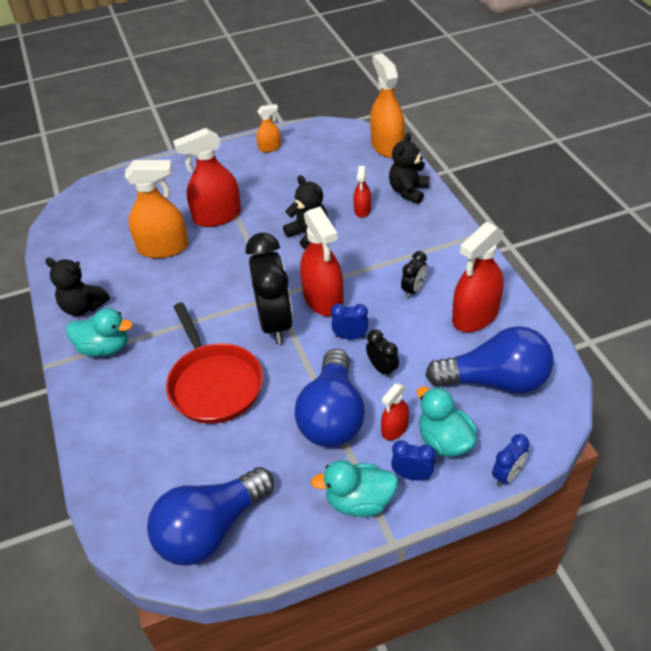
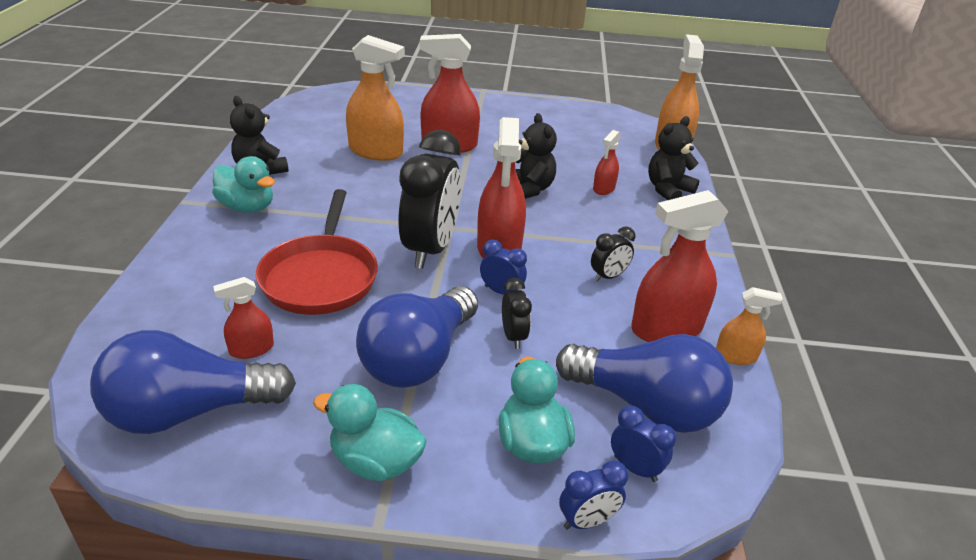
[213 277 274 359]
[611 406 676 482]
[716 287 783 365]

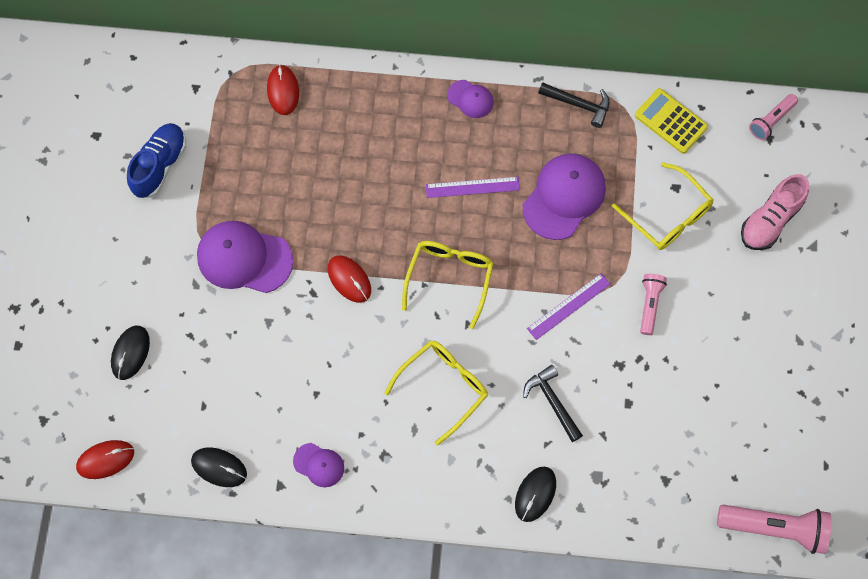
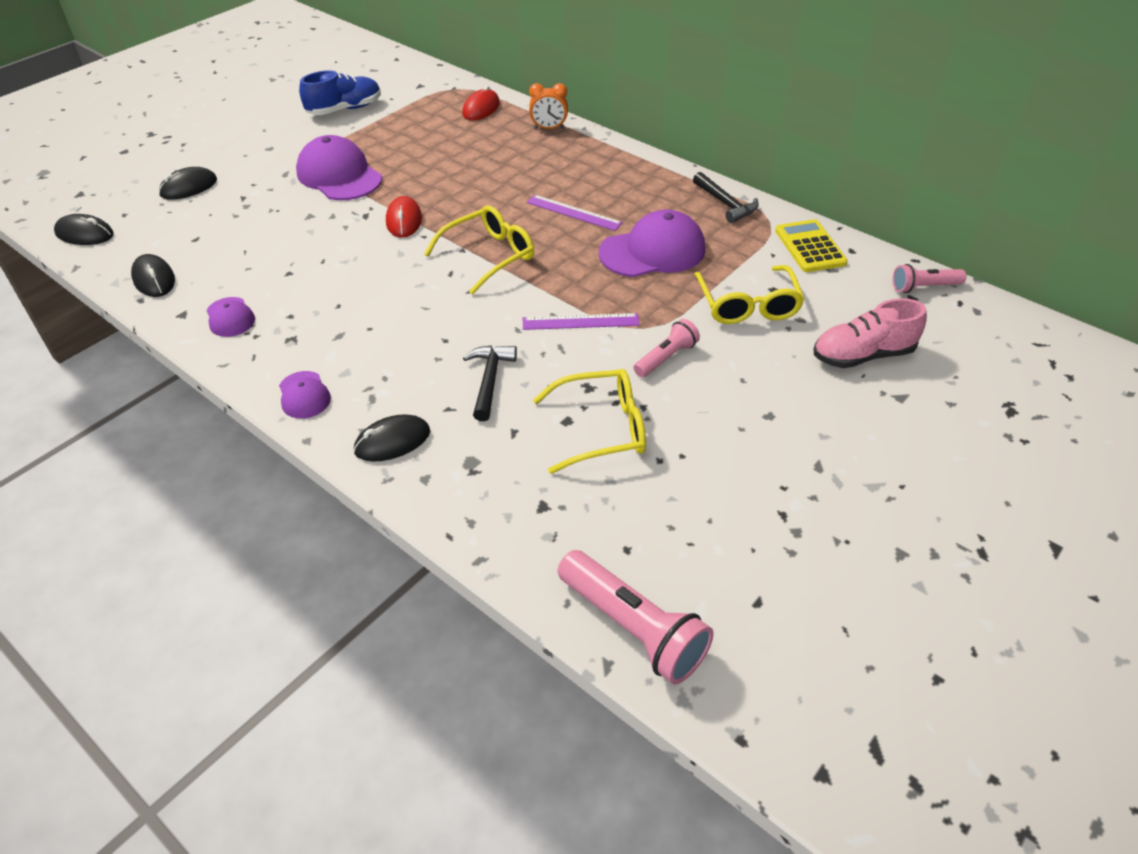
[54 214 114 245]
[279 371 331 419]
[529 83 568 129]
[533 369 646 474]

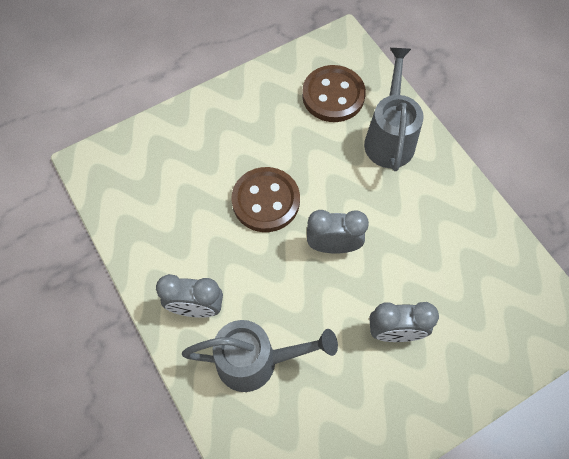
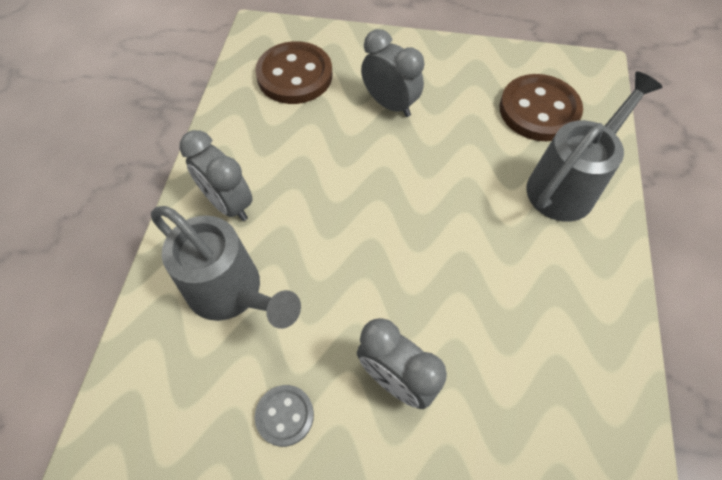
[255 41 332 104]
[255 385 314 447]
[361 29 424 117]

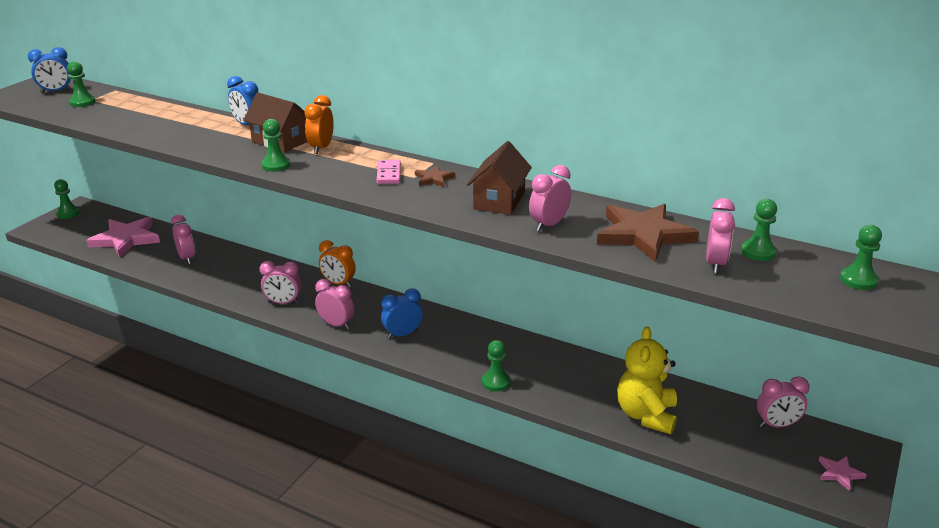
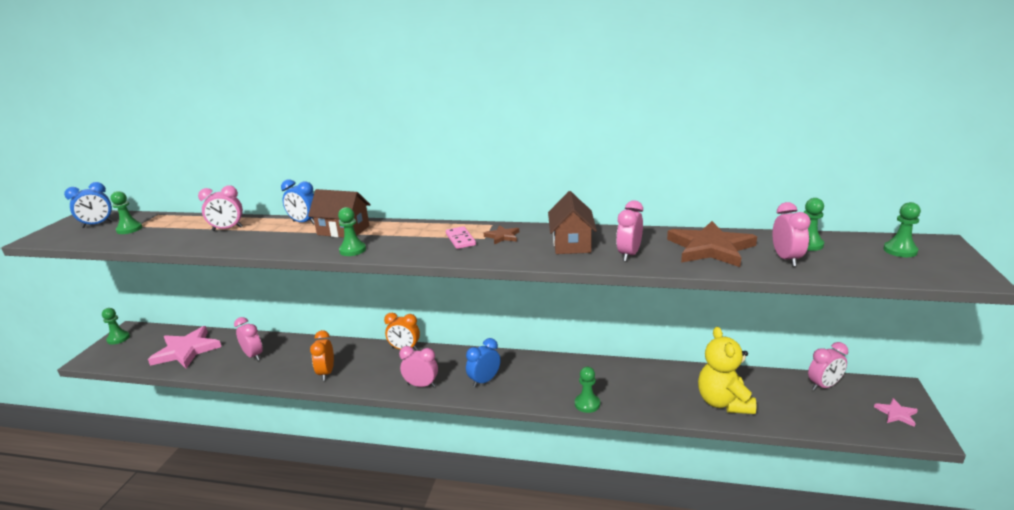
[198 185 243 231]
[310 330 334 381]

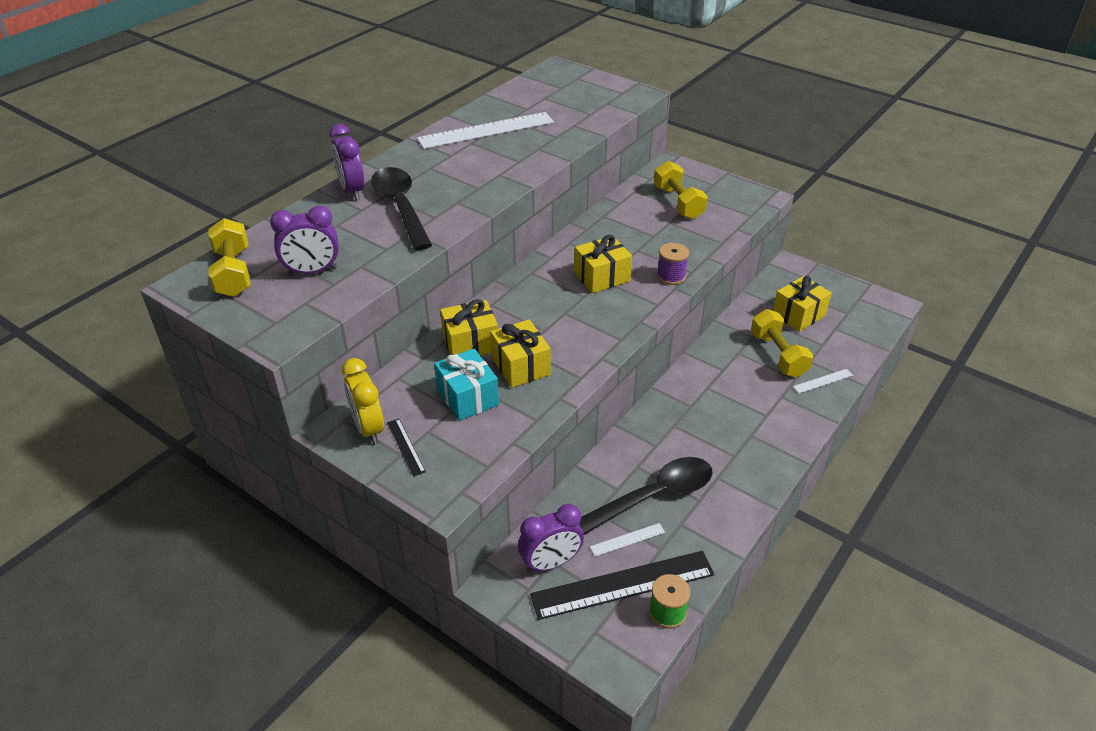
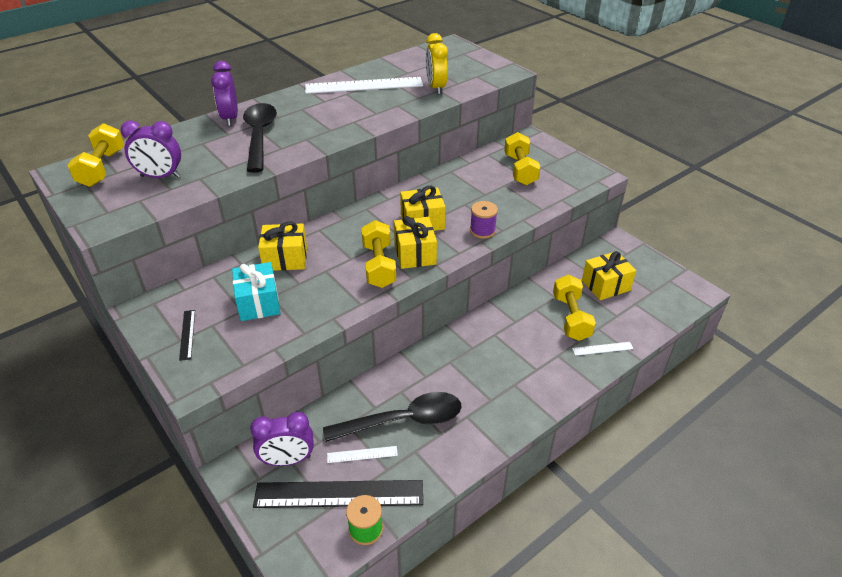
[361 220 396 288]
[394 216 437 269]
[426 33 448 94]

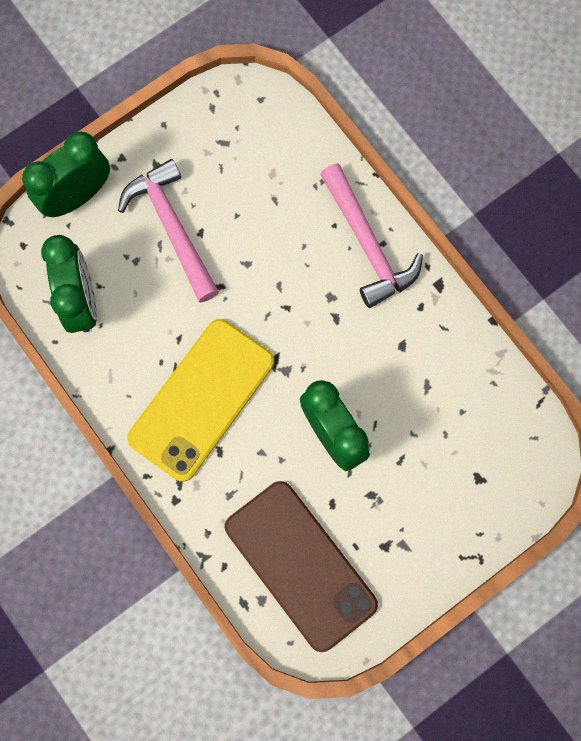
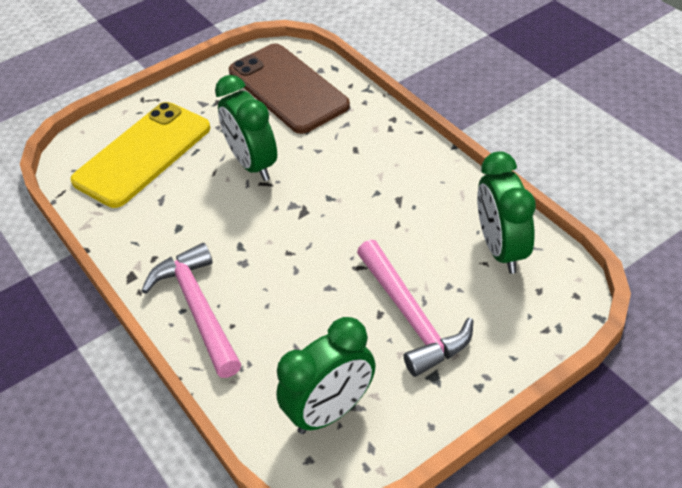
[70 102 211 208]
[276 317 376 434]

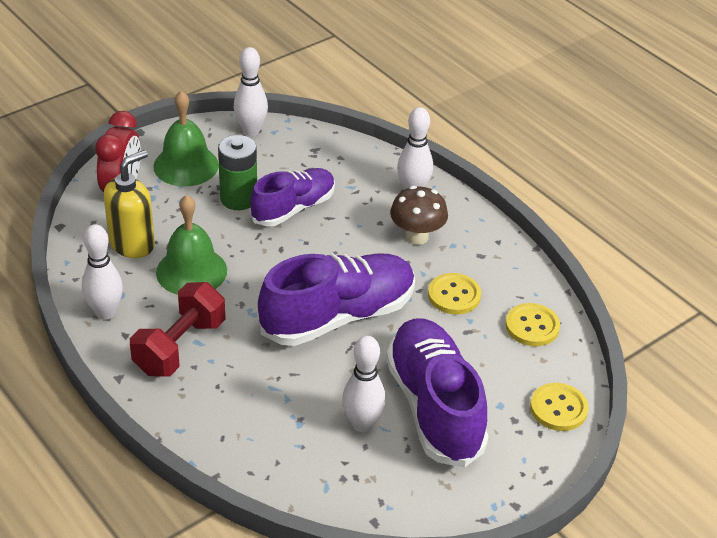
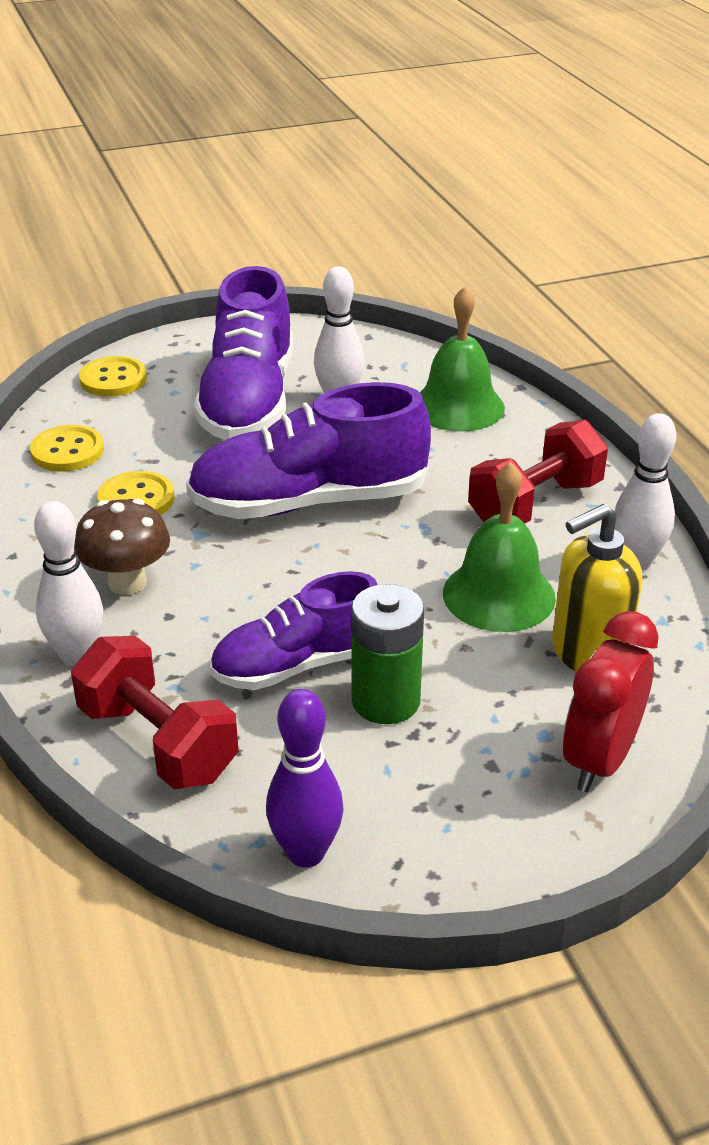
[71 636 239 789]
[266 689 344 868]
[419 286 505 432]

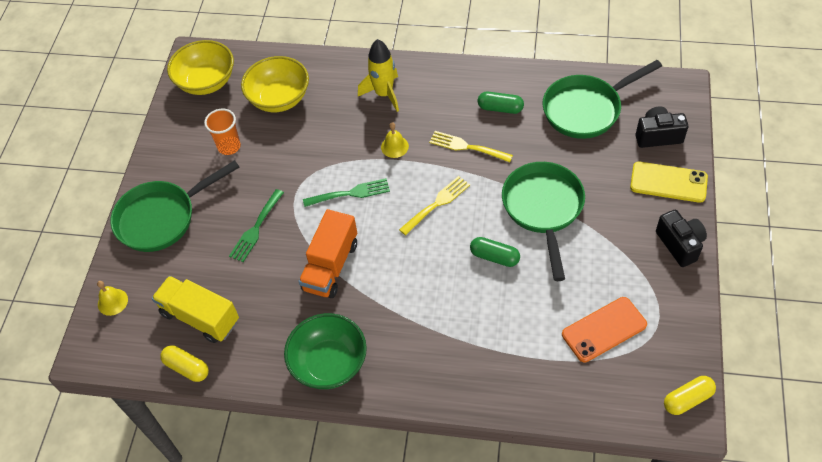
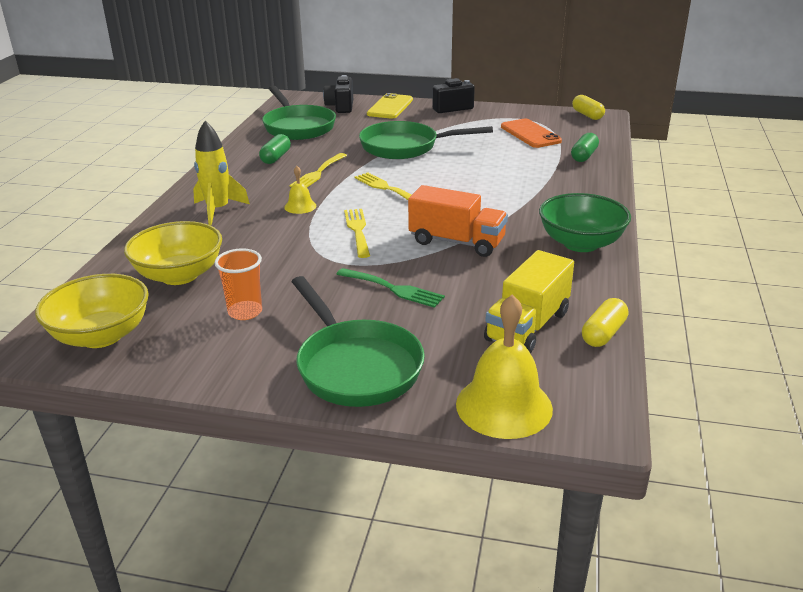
[344 209 370 258]
[456 294 553 439]
[571 133 599 162]

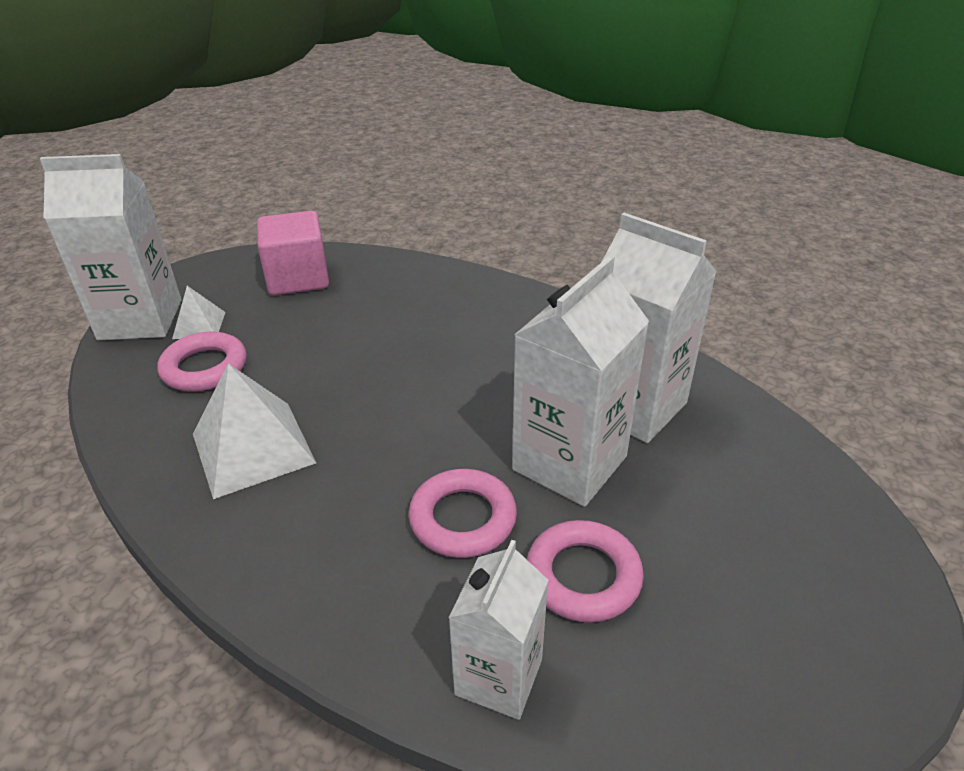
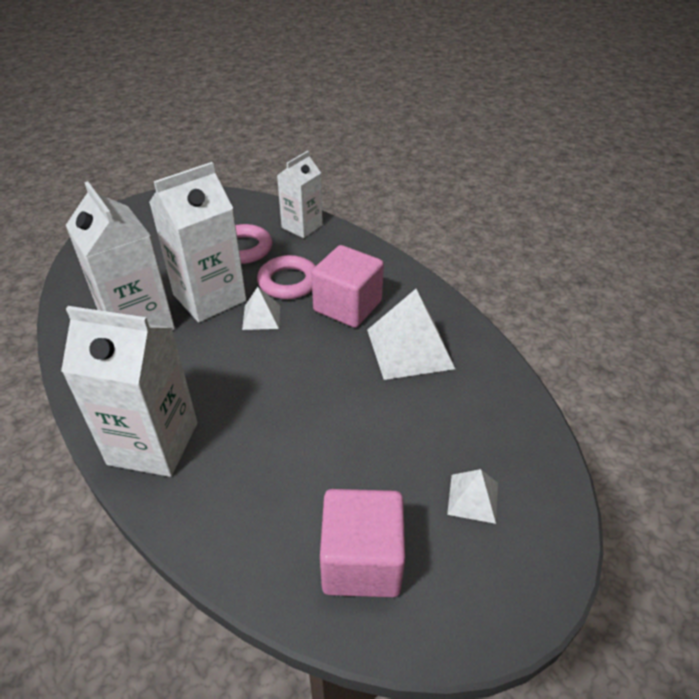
[61 306 197 477]
[242 287 280 330]
[311 245 384 328]
[158 331 247 392] (first image)

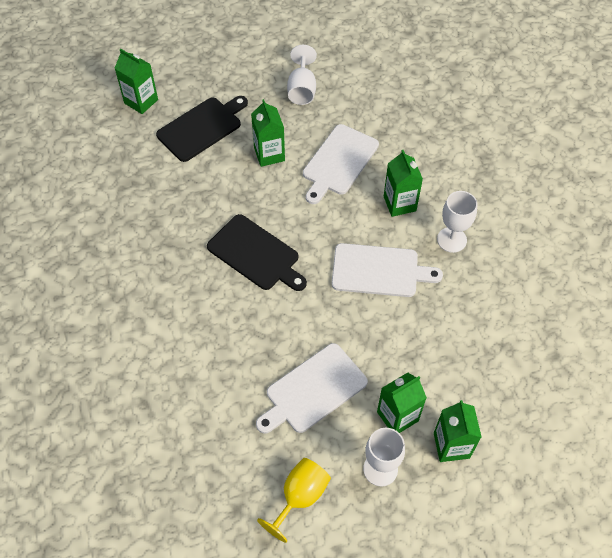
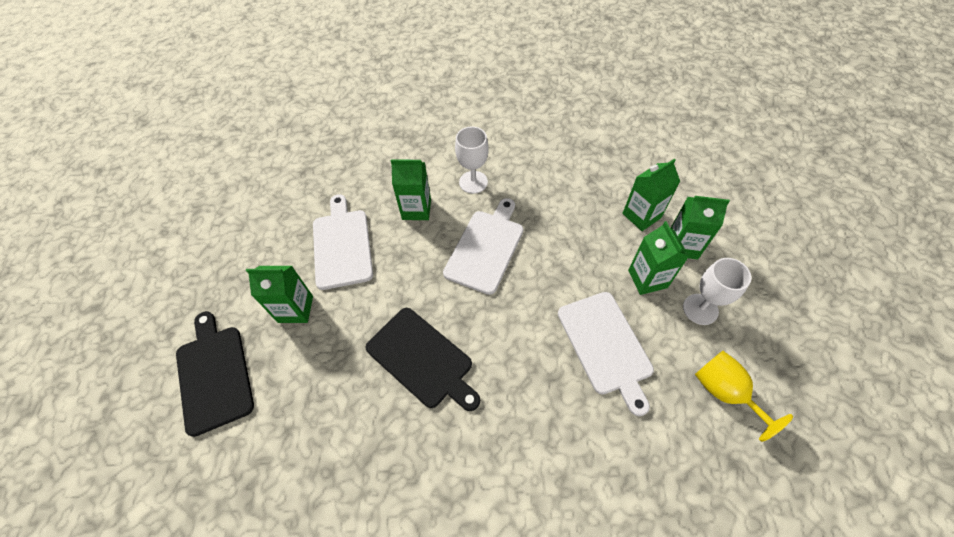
[313 194 373 290]
[366 308 480 411]
[622 159 680 231]
[287 45 317 105] (first image)

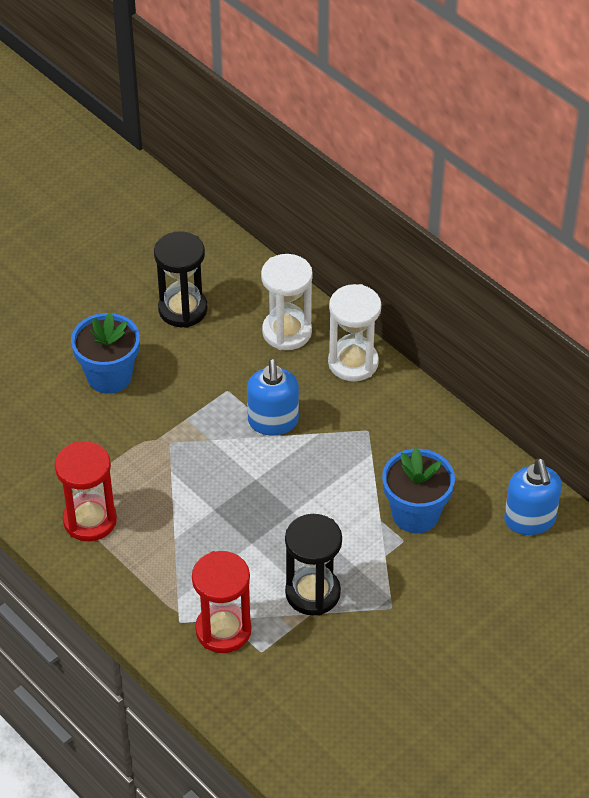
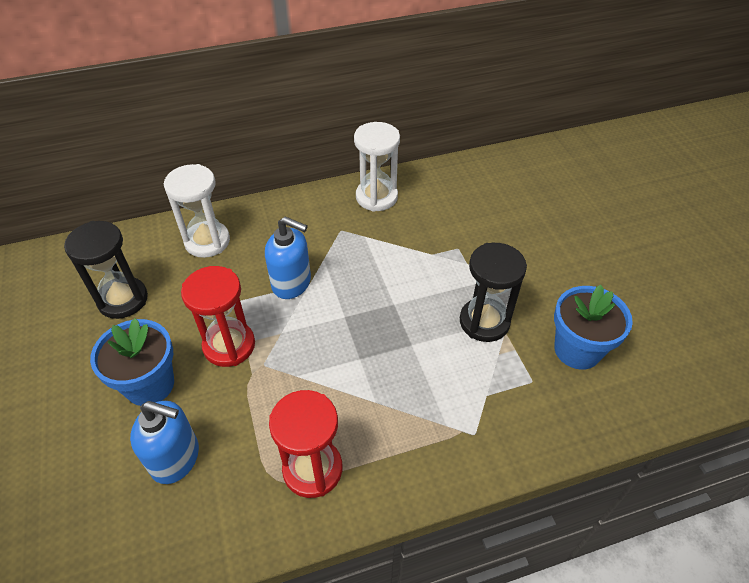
[130 401 199 484]
[181 266 255 367]
[354 122 400 212]
[554 285 633 370]

